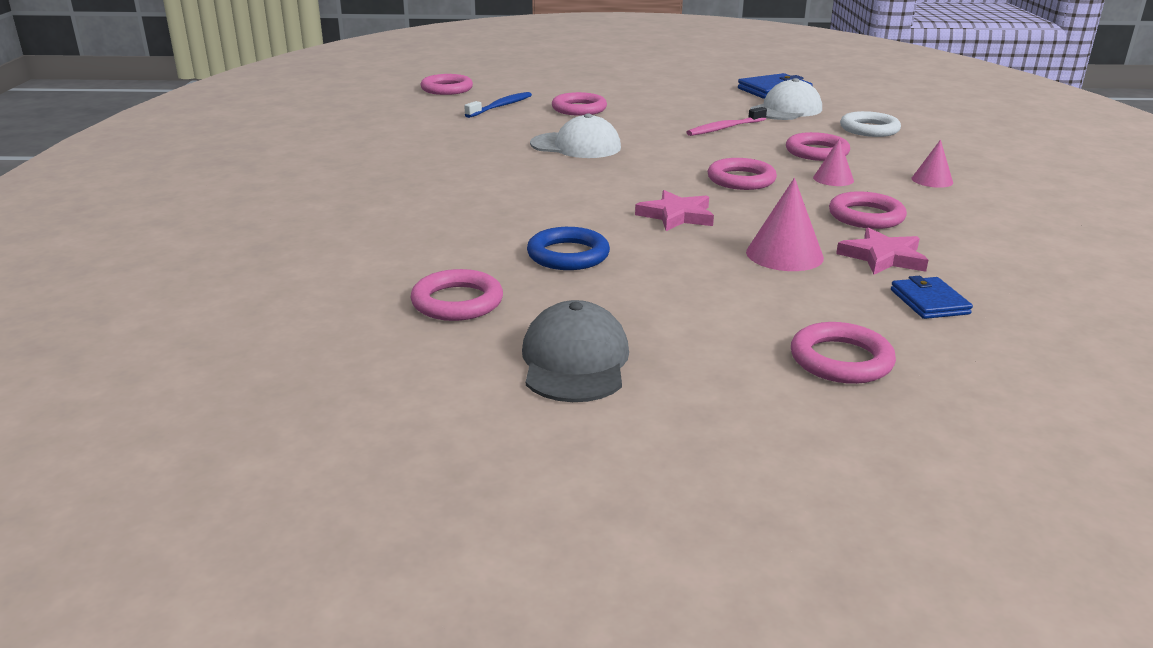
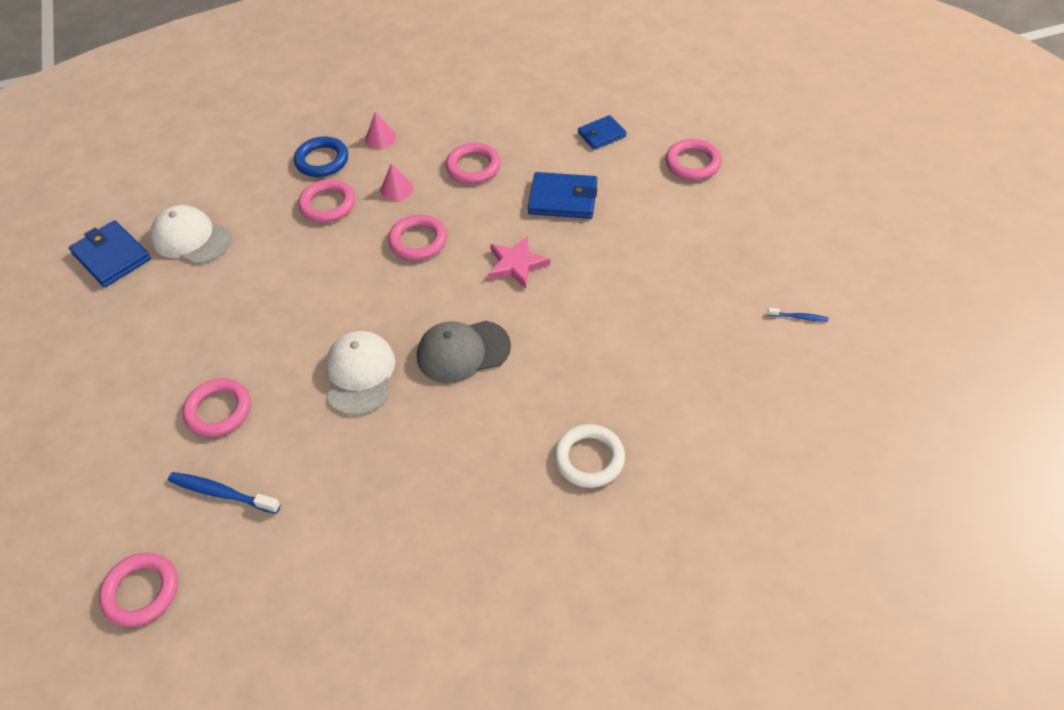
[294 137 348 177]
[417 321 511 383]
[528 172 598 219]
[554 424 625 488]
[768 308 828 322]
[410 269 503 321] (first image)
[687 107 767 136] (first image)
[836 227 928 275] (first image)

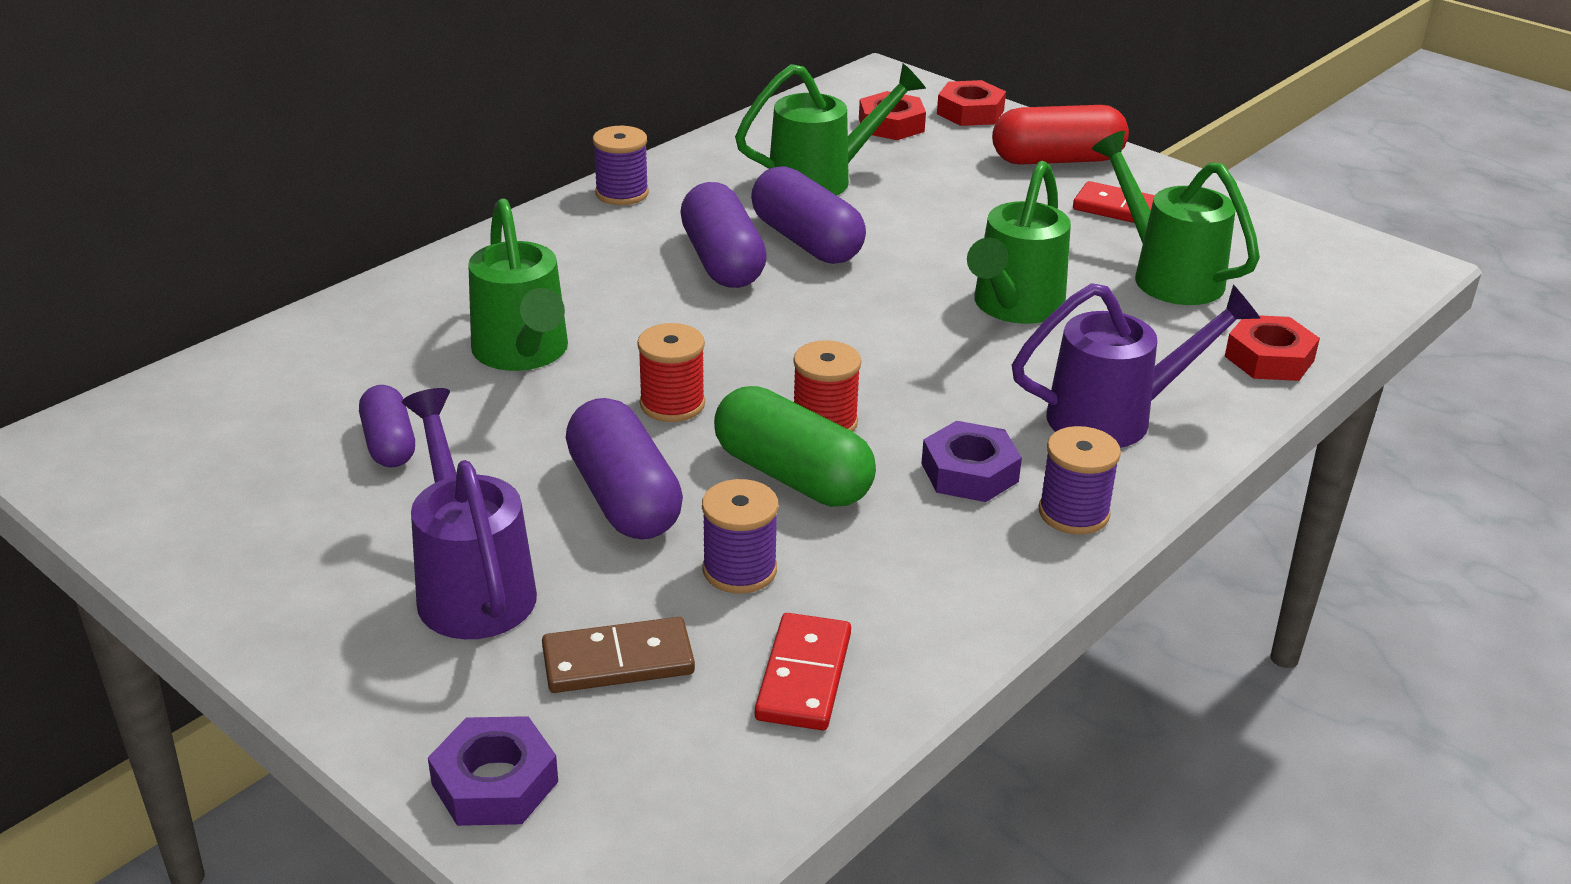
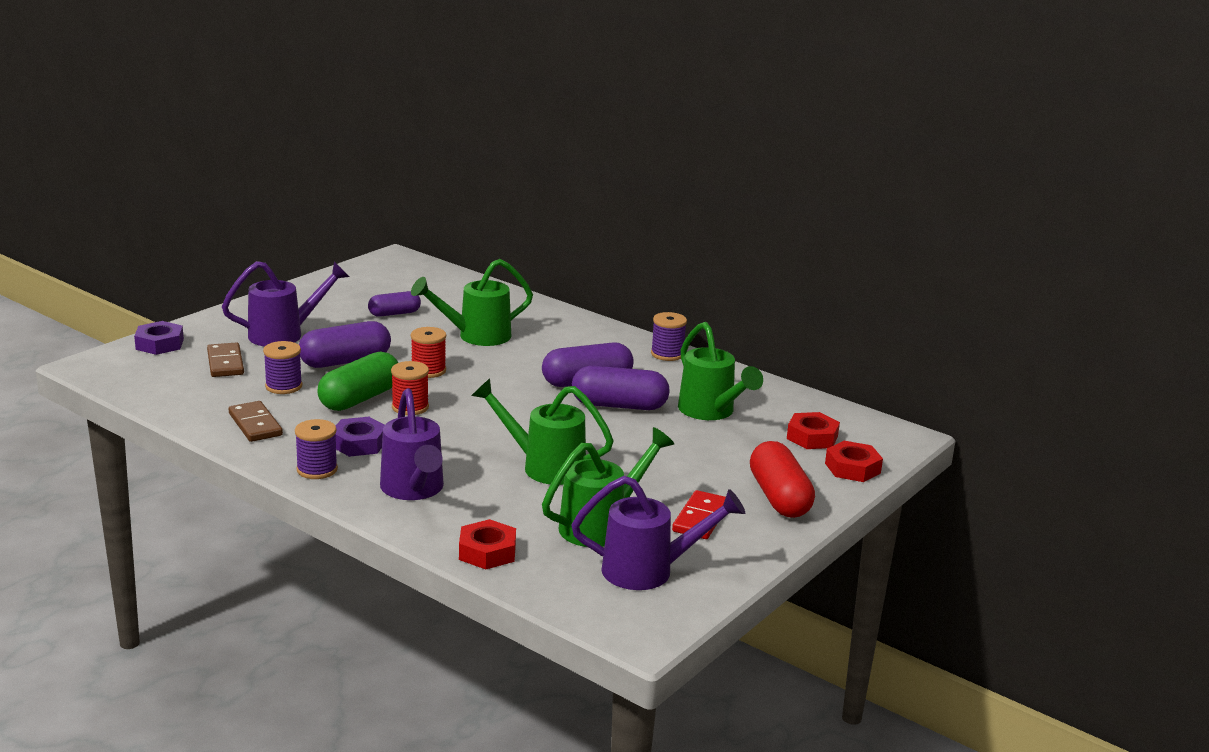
[229 401 283 442]
[571 476 745 590]
[572 366 670 410]
[755 613 851 730] (first image)

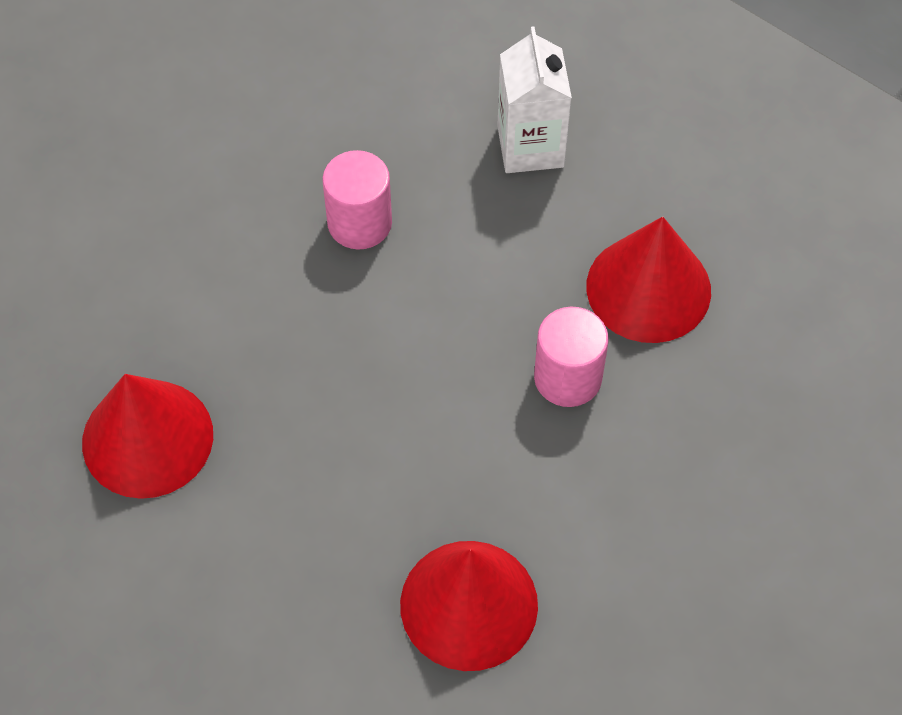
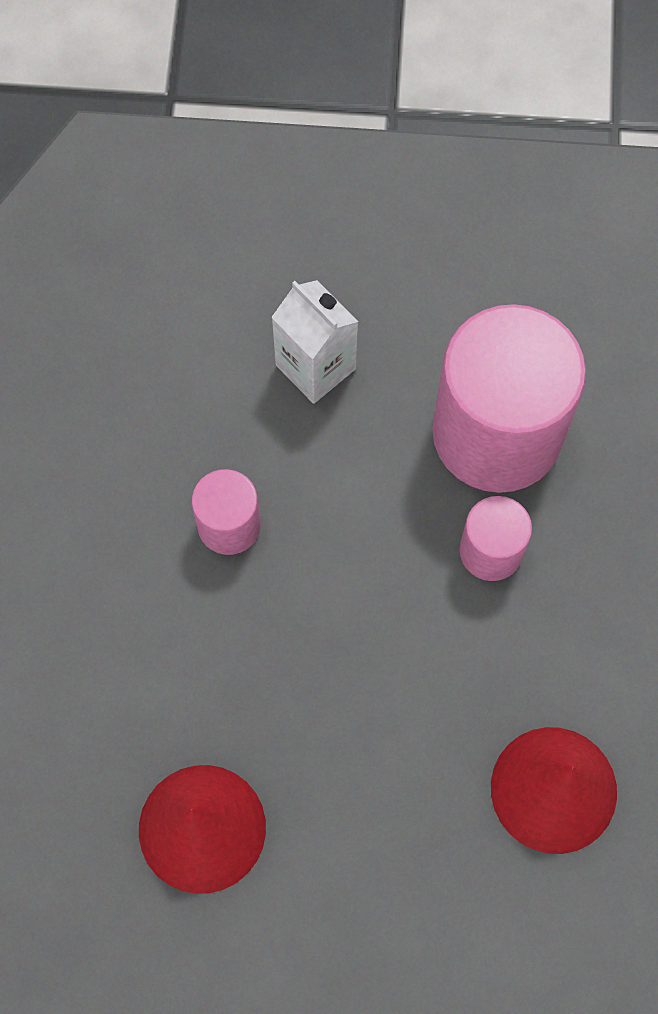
[432 304 586 493]

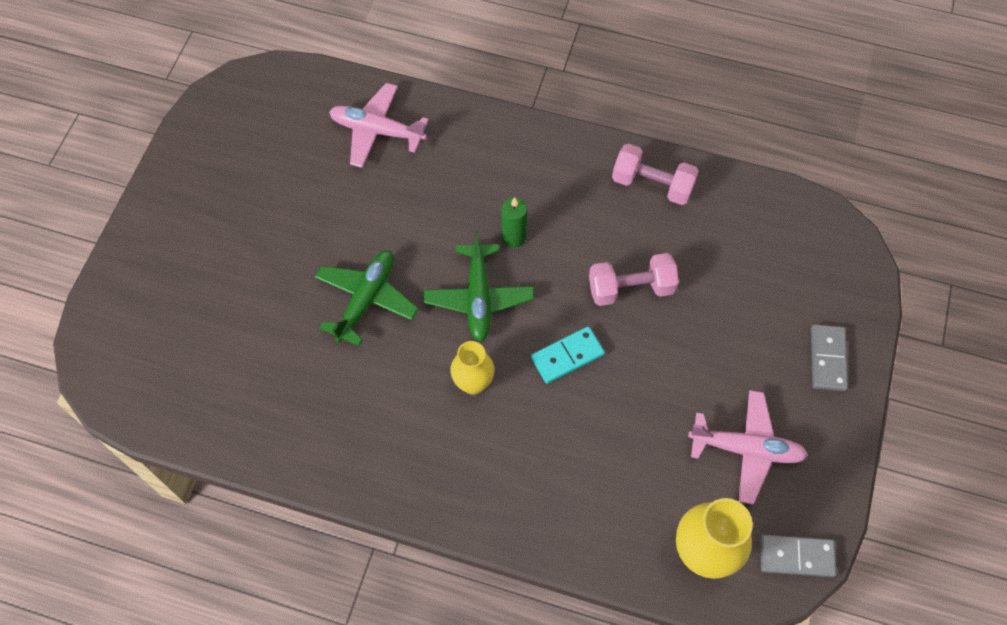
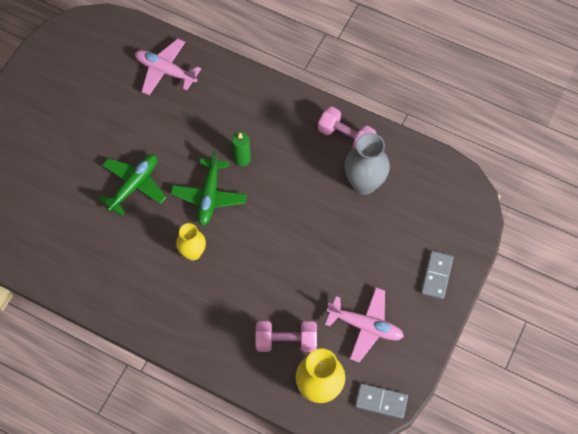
[255 321 317 352]
[345 133 390 195]
[531 327 605 384] (first image)

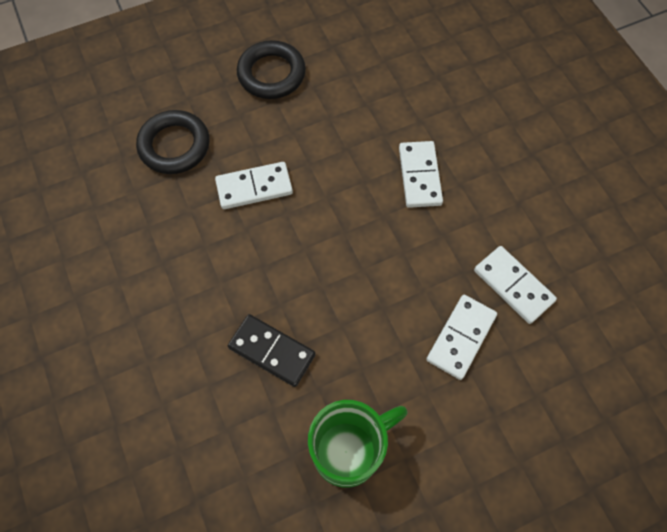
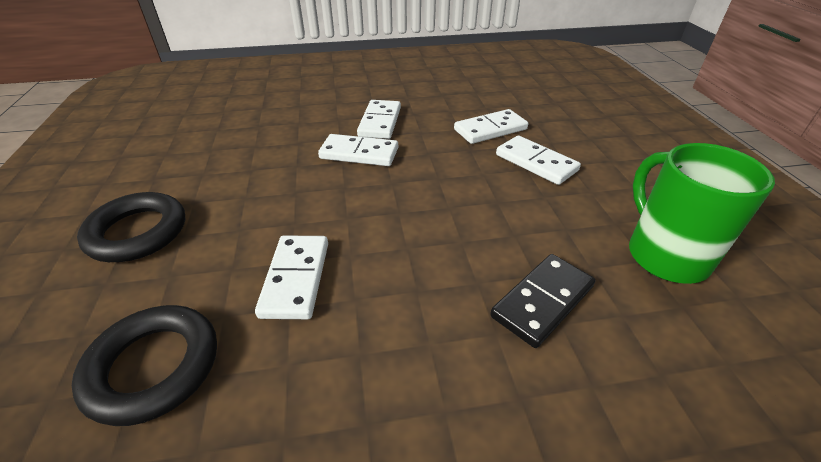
[357 100 401 139]

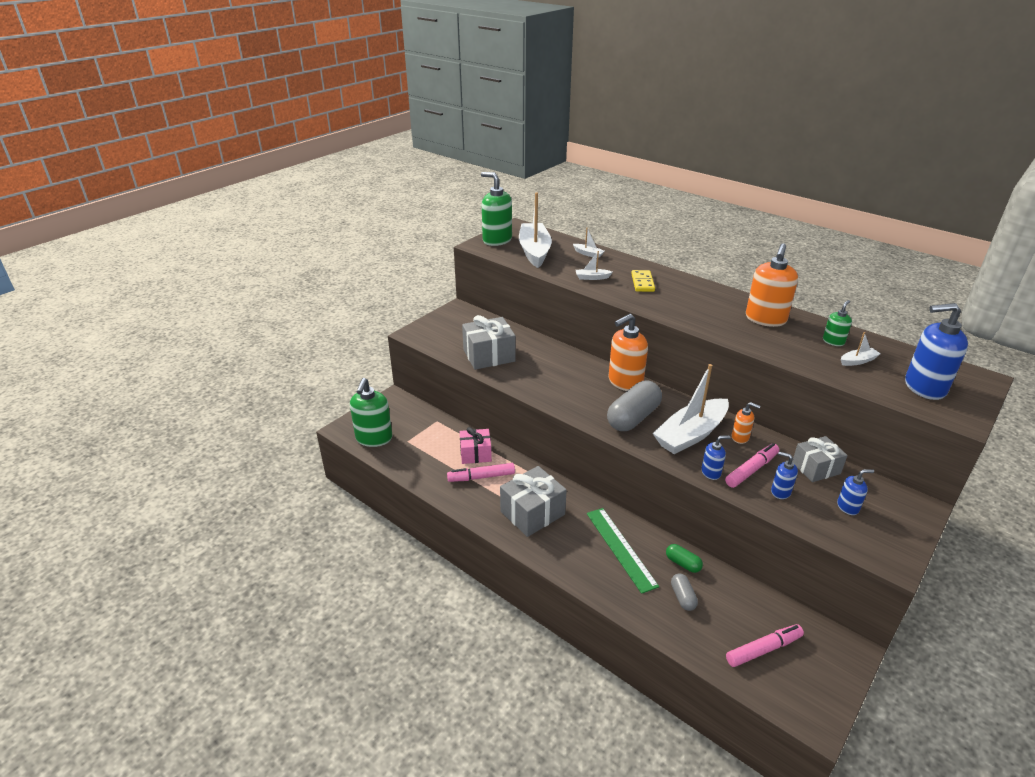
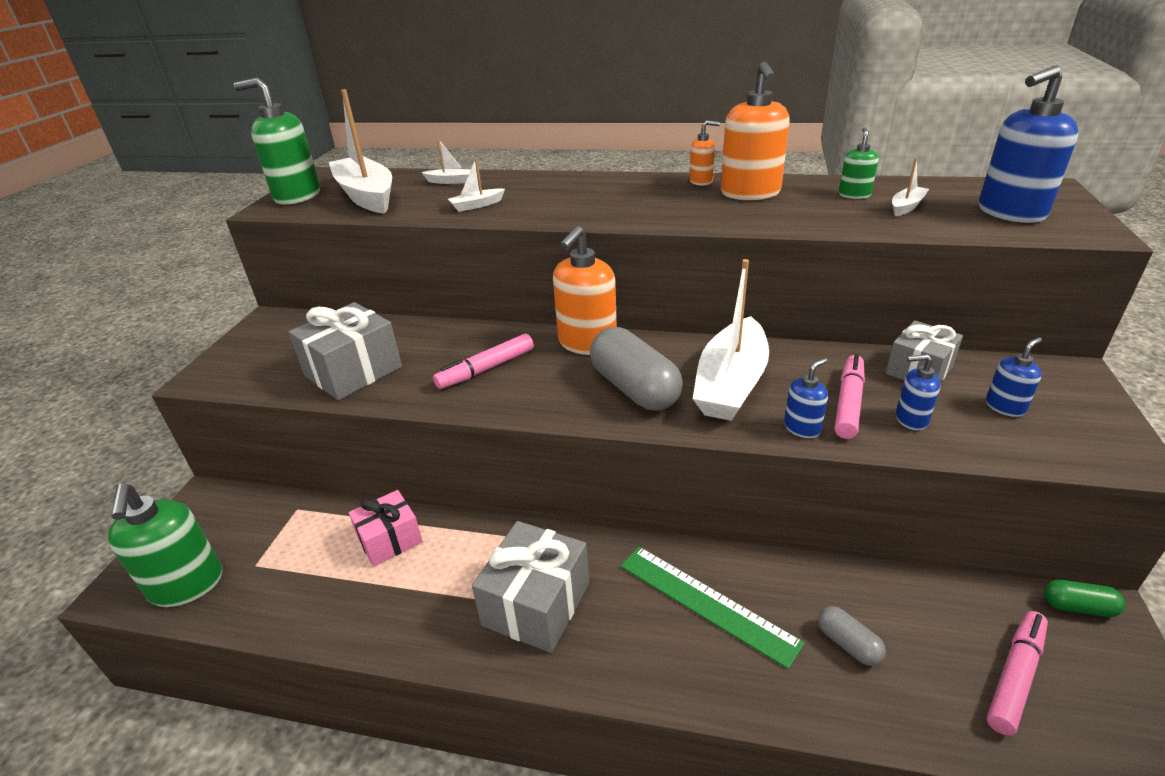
[433 333 534 389]
[590 327 683 411]
[689 121 720 186]
[1044 580 1125 617]
[631 270 655 292] (first image)

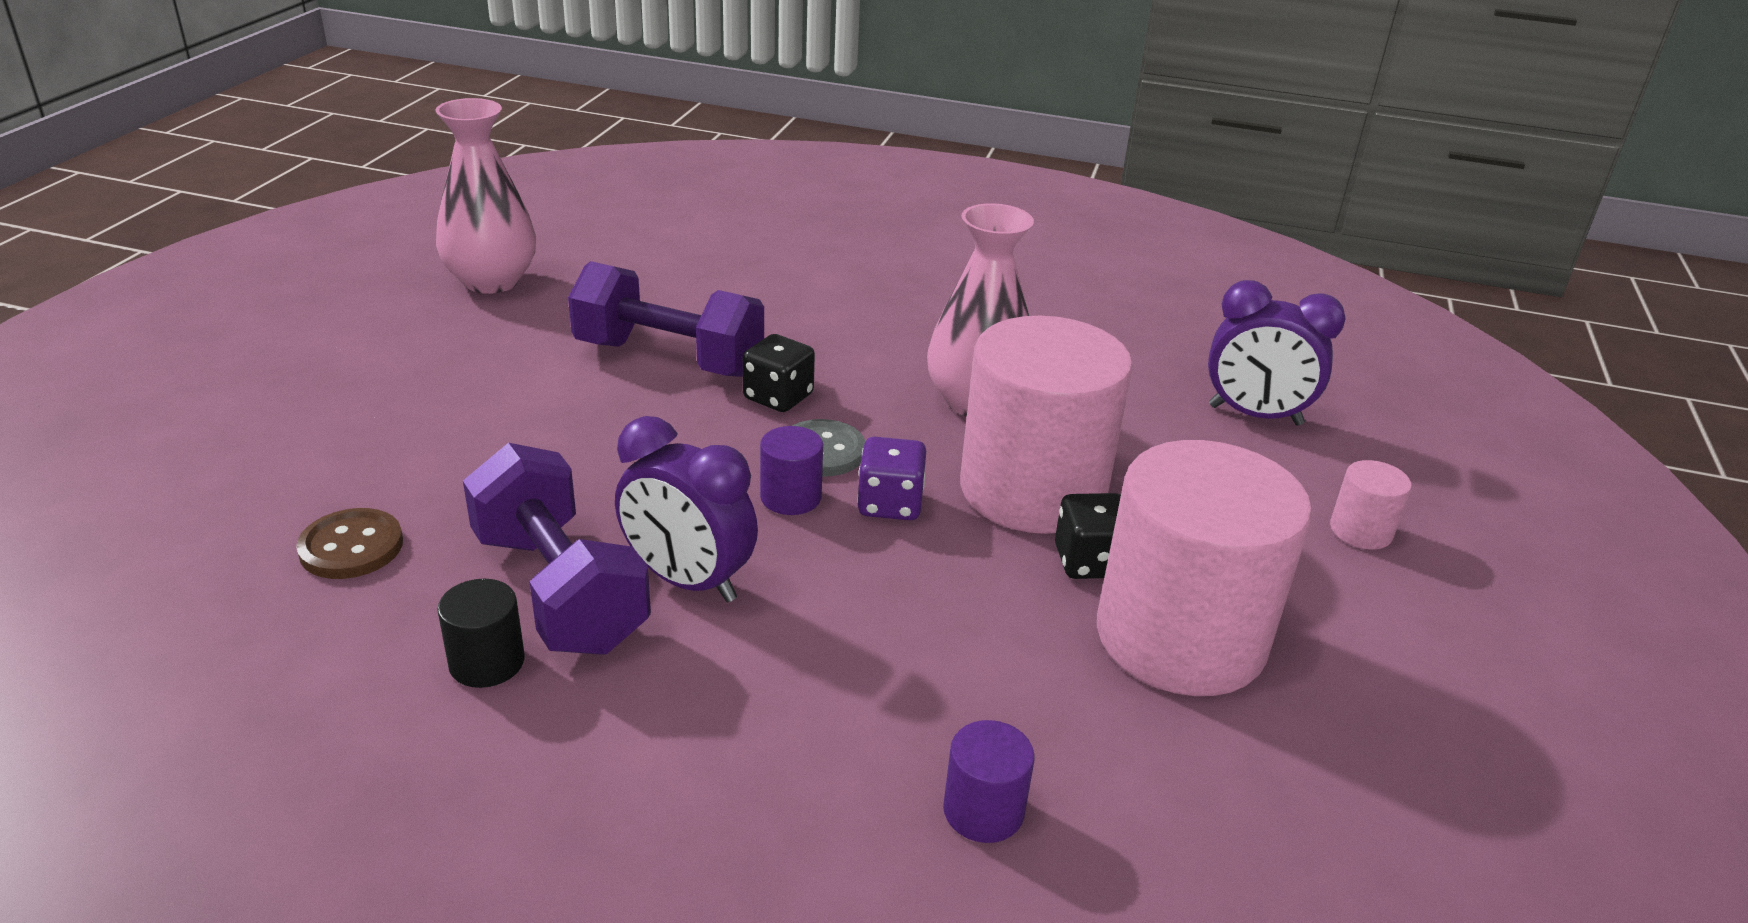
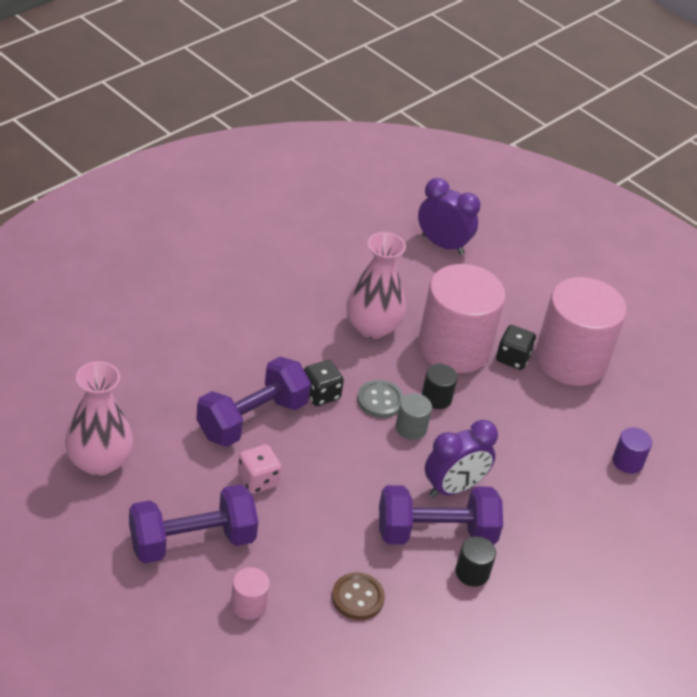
[129 484 258 564]
[231 567 270 620]
[238 444 281 494]
[396 393 432 440]
[418 178 480 255]
[422 364 458 409]

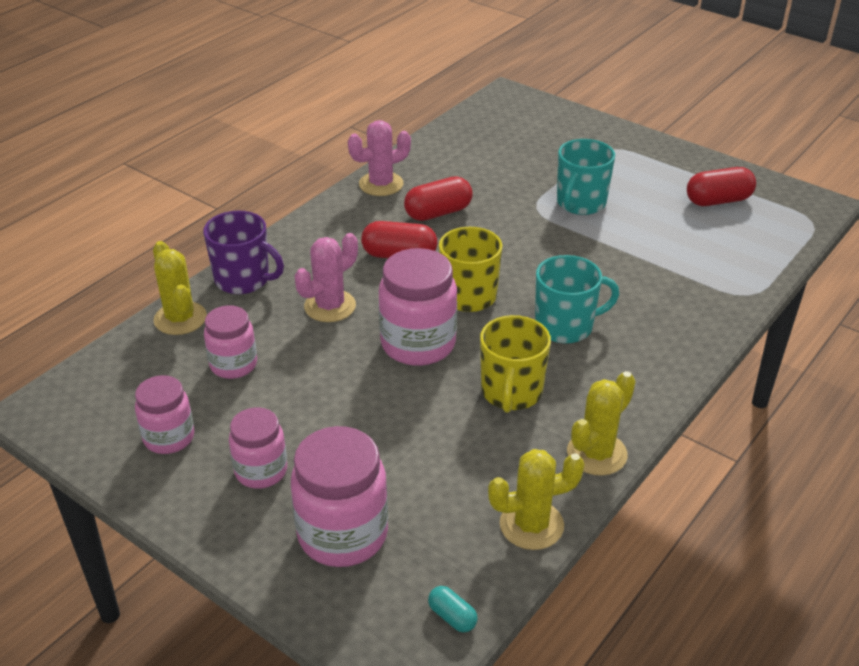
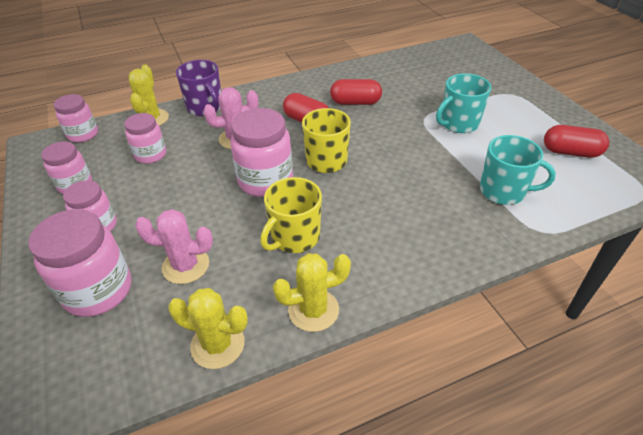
[54 94 98 143]
[135 209 213 284]
[480 135 556 205]
[428 586 477 632] (first image)

